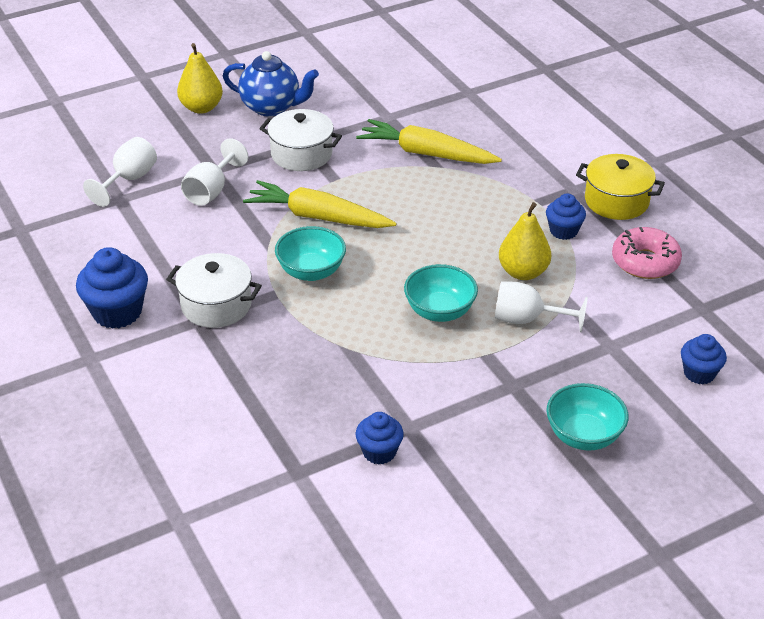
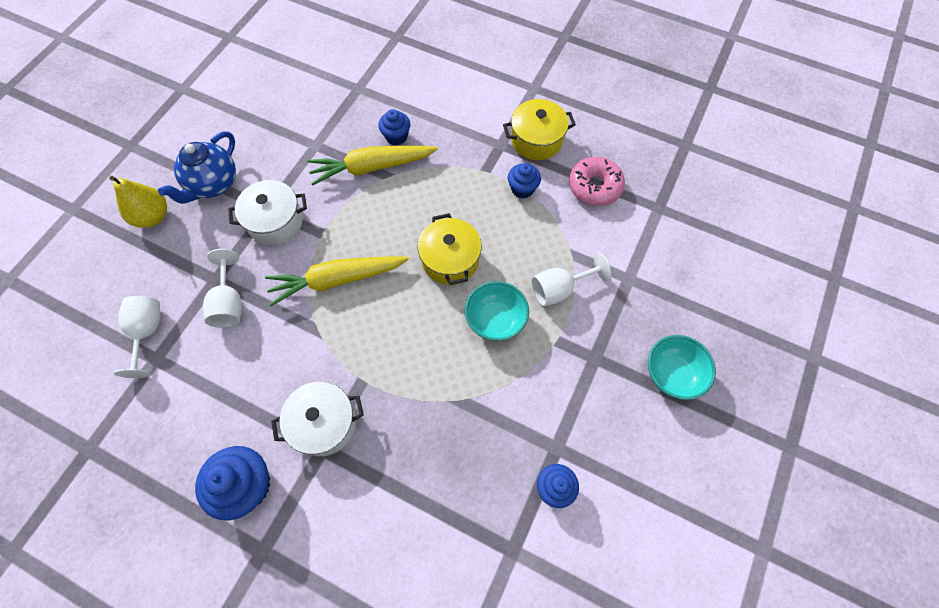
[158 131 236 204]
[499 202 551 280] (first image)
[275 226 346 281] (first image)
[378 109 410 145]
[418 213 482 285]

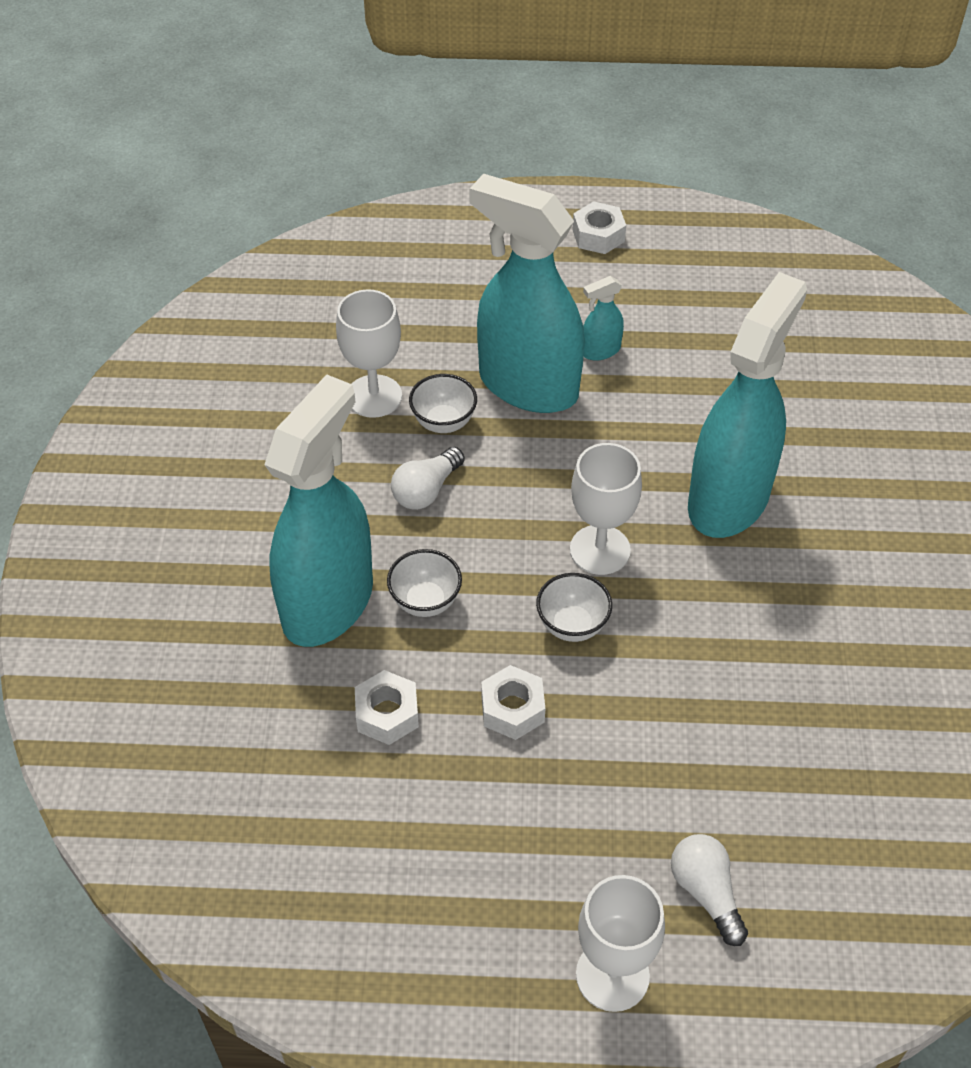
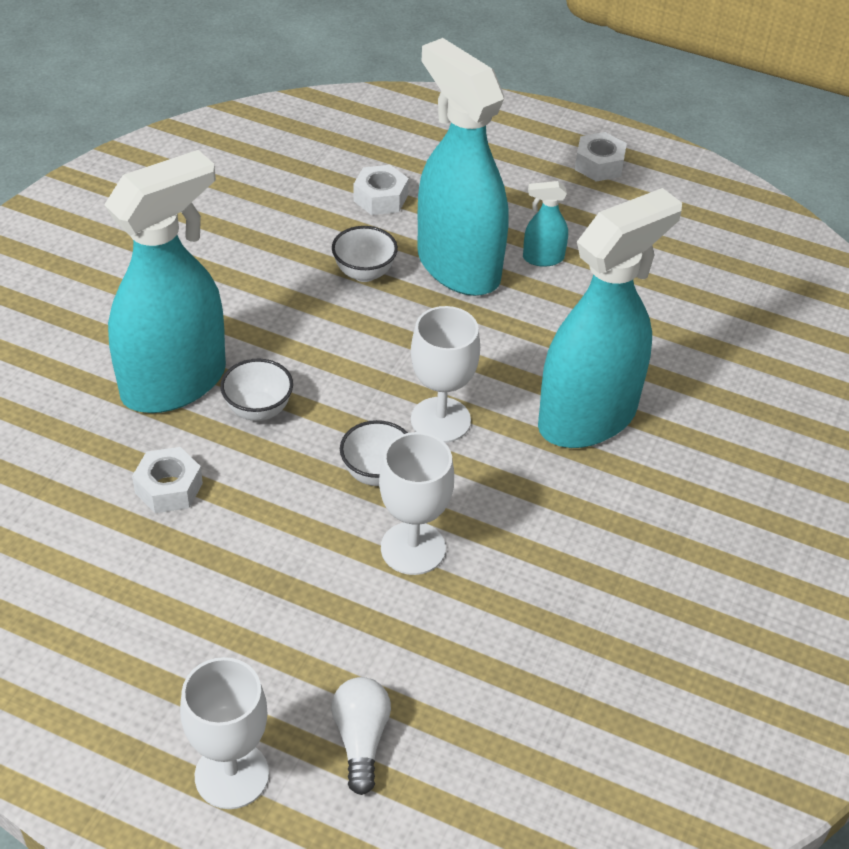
[379 432 454 575]
[391 447 464 510] (first image)
[354 165 409 215]

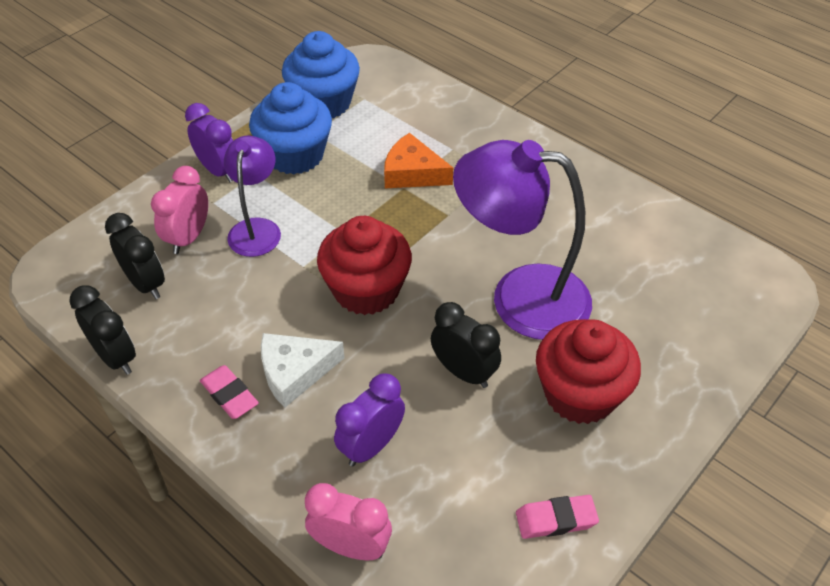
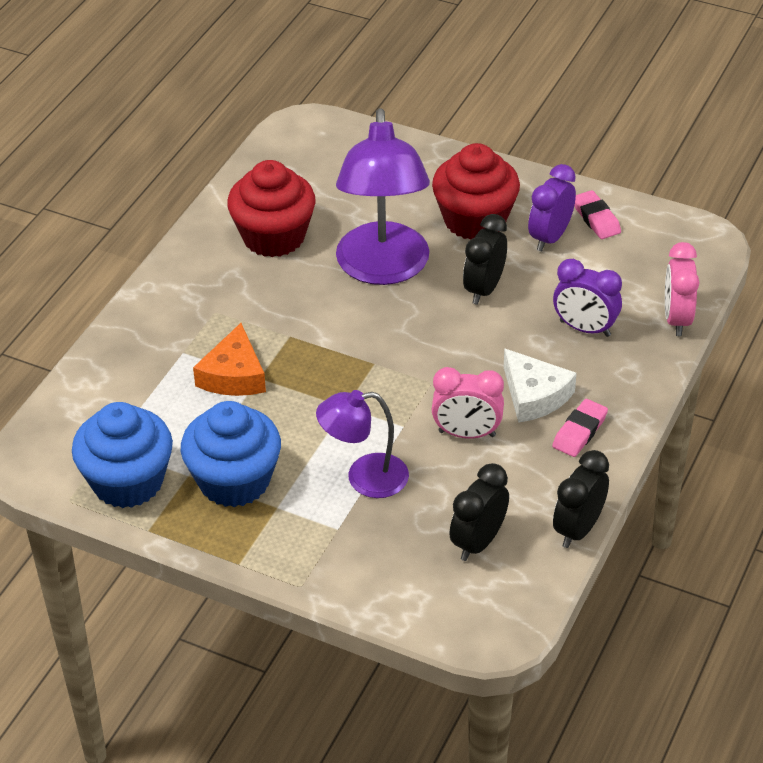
[528 164 576 251]
[431 367 504 439]
[227 160 316 257]

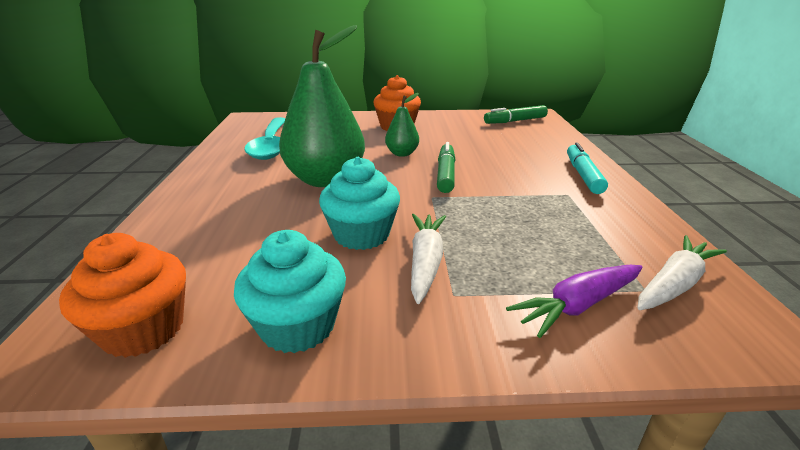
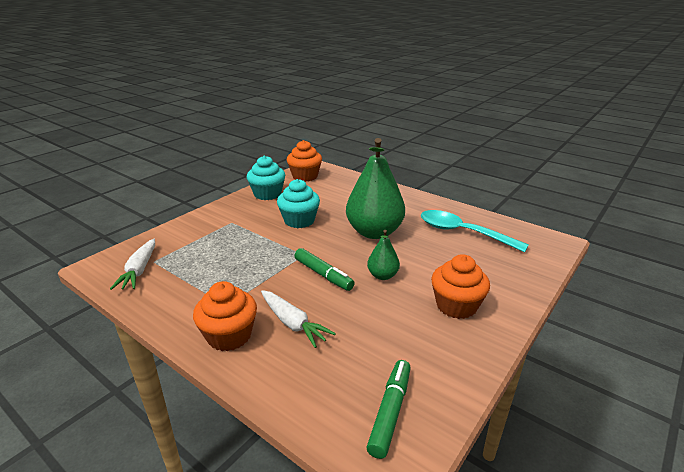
[193 281 257 351]
[261 290 336 348]
[506 265 643 338] (first image)

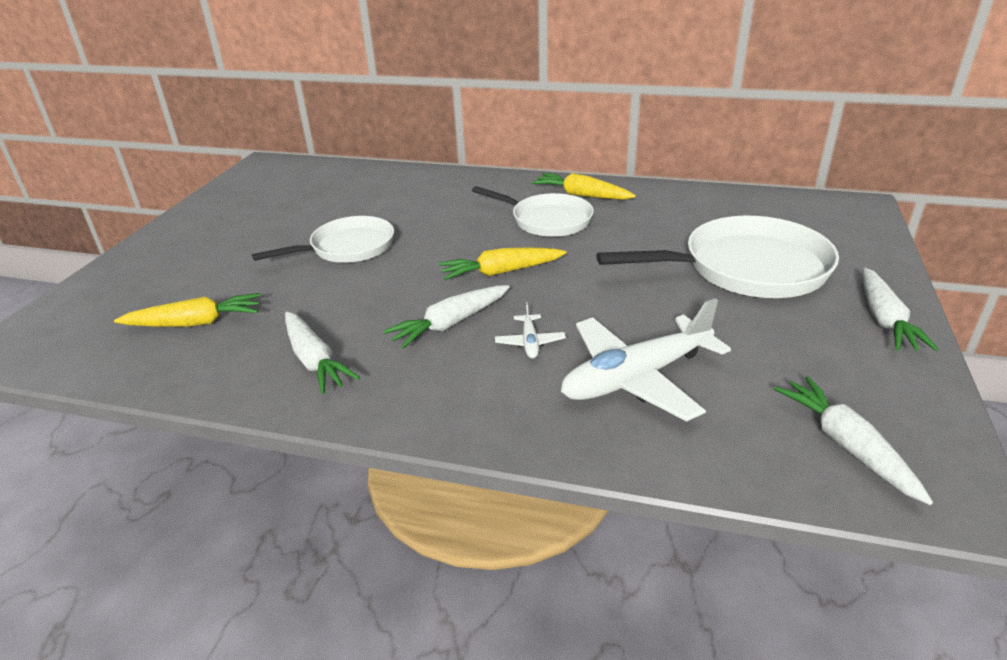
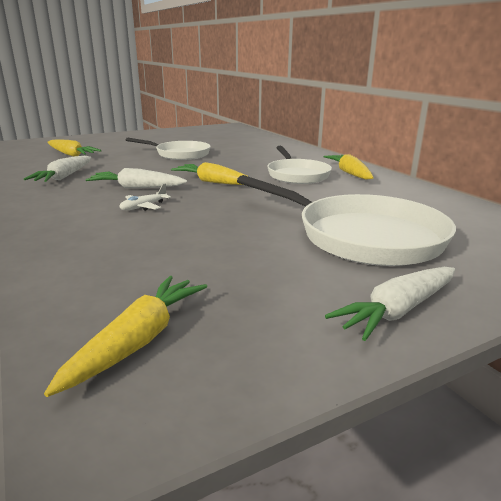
[561 298 731 421] (first image)
[44 276 207 397]

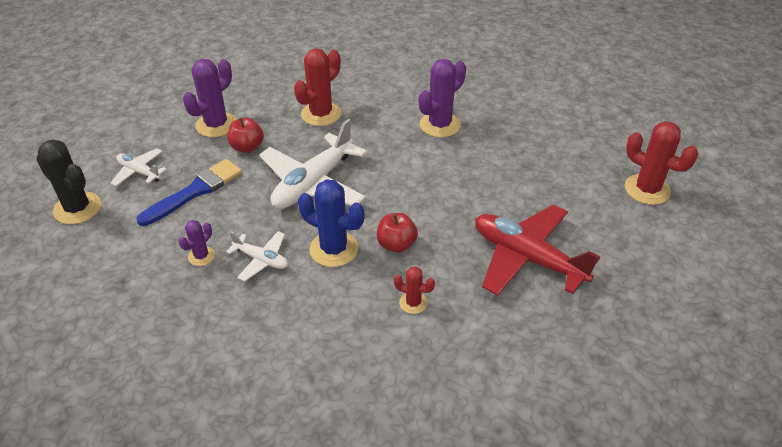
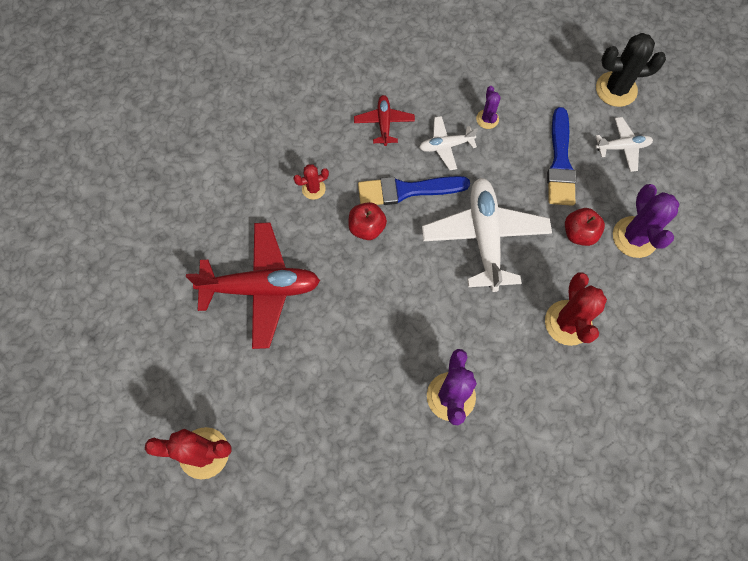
[358 176 470 205]
[354 95 415 146]

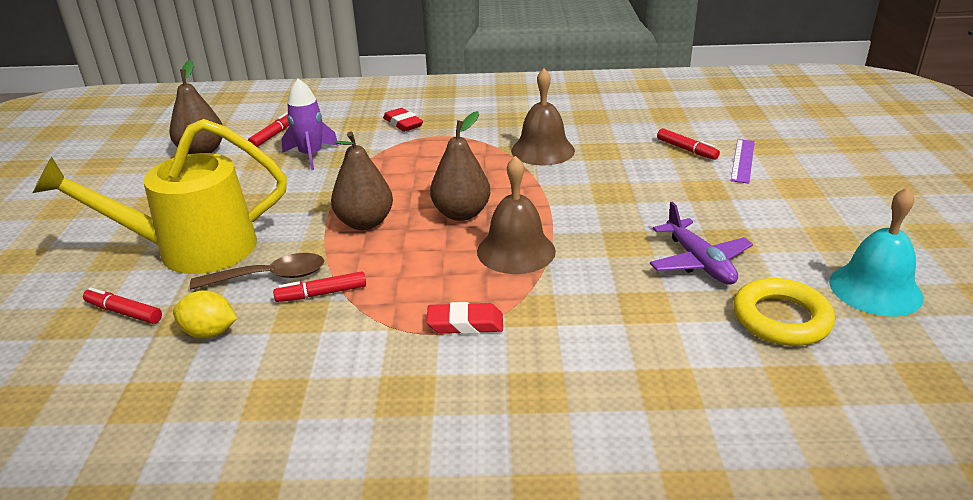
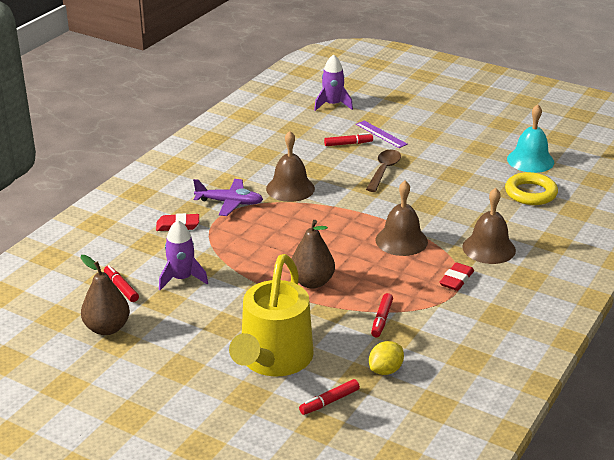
[430 111 491 221] (first image)
[193 179 263 216]
[366 149 401 192]
[314 54 353 111]
[462 188 516 264]

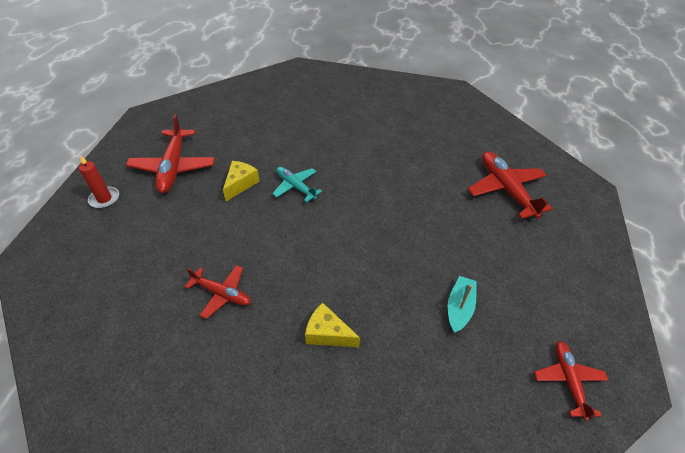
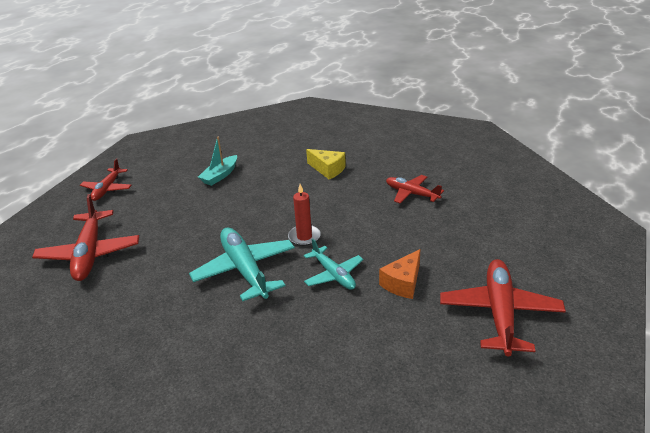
[288 184 321 246]
[379 249 420 299]
[80 159 132 201]
[189 228 295 301]

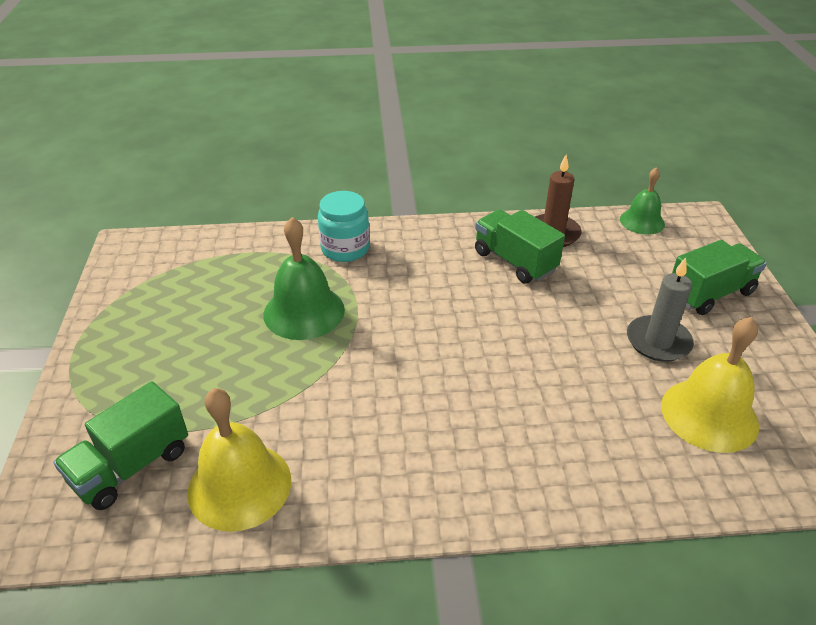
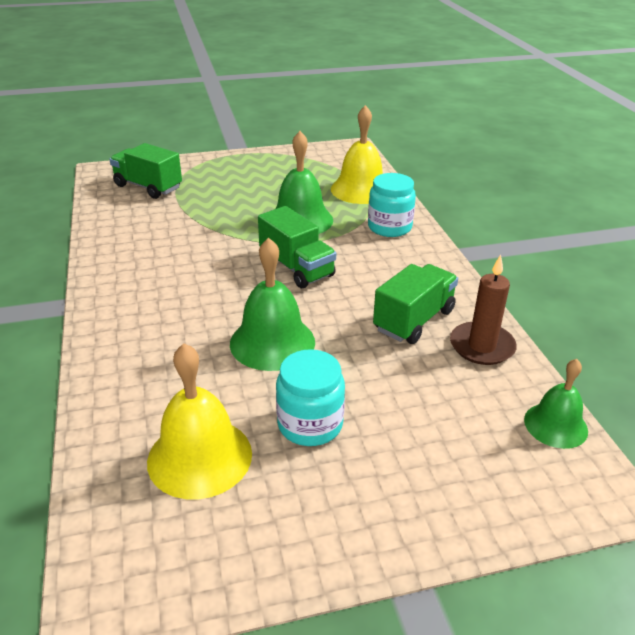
[258 206 336 288]
[276 349 345 446]
[331 105 383 204]
[230 237 315 371]

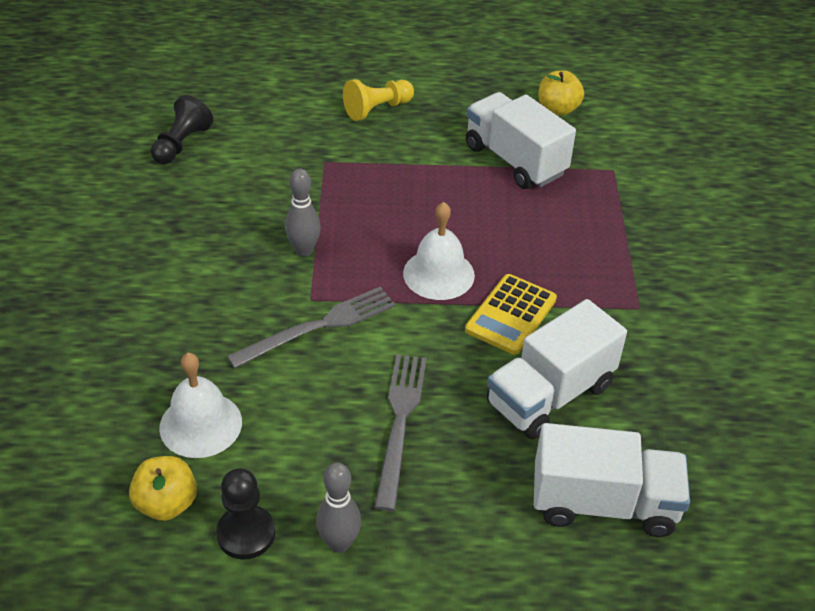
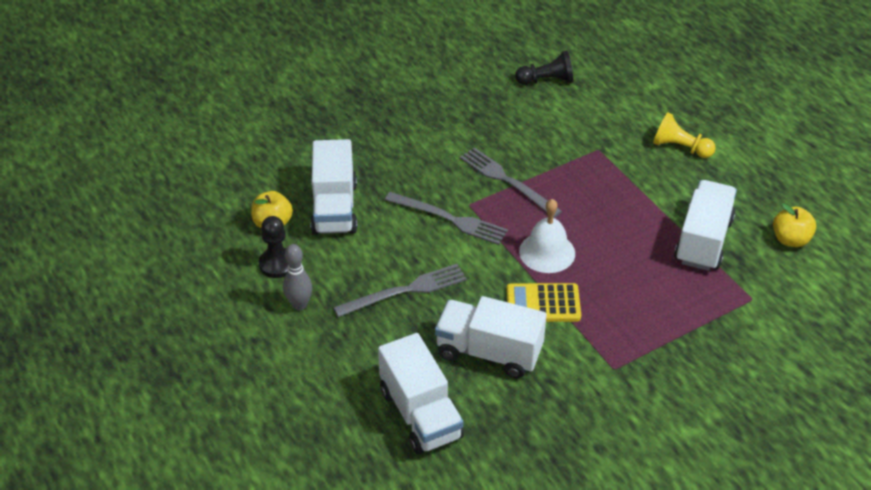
[460 147 562 218]
[310 139 357 235]

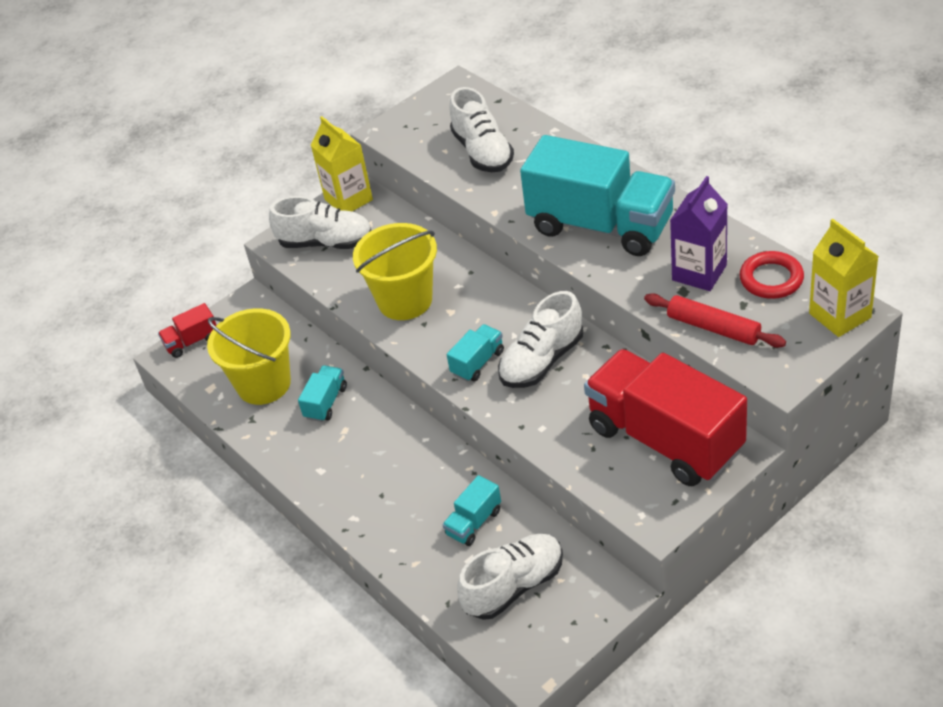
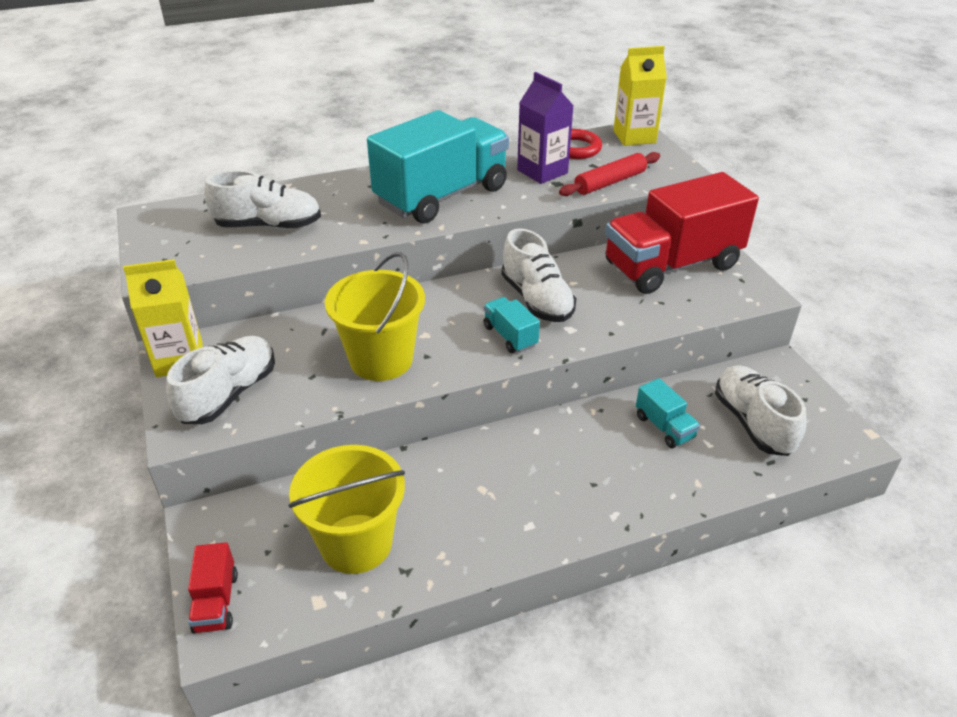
[298 365 347 422] (first image)

